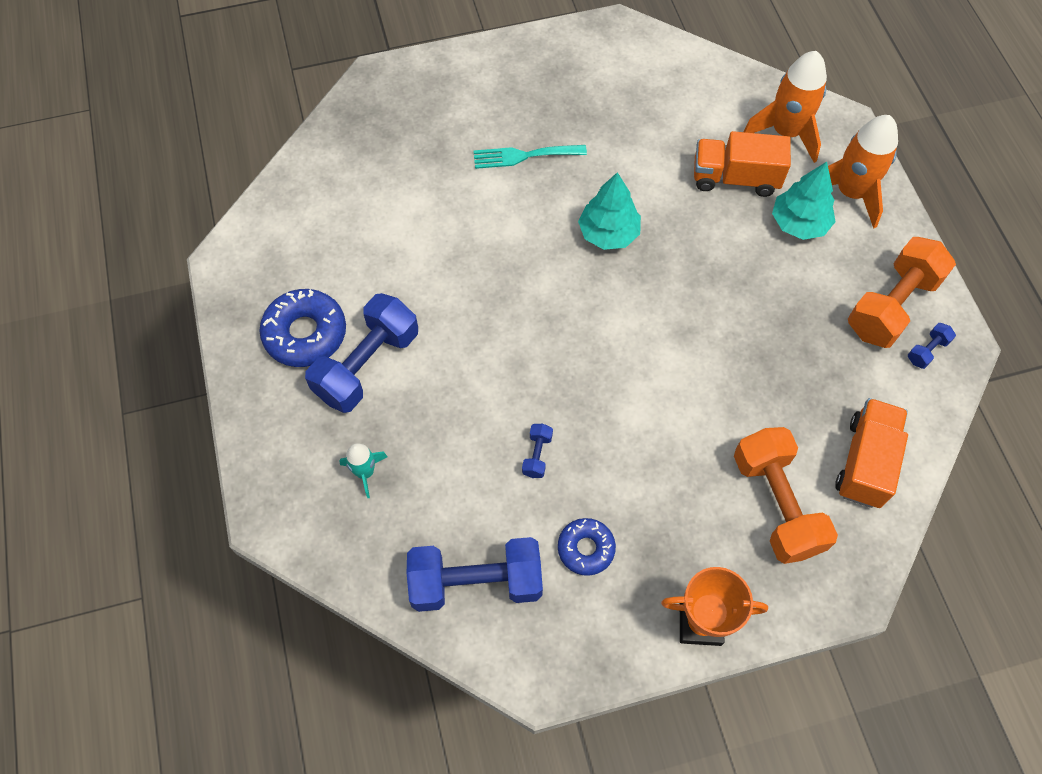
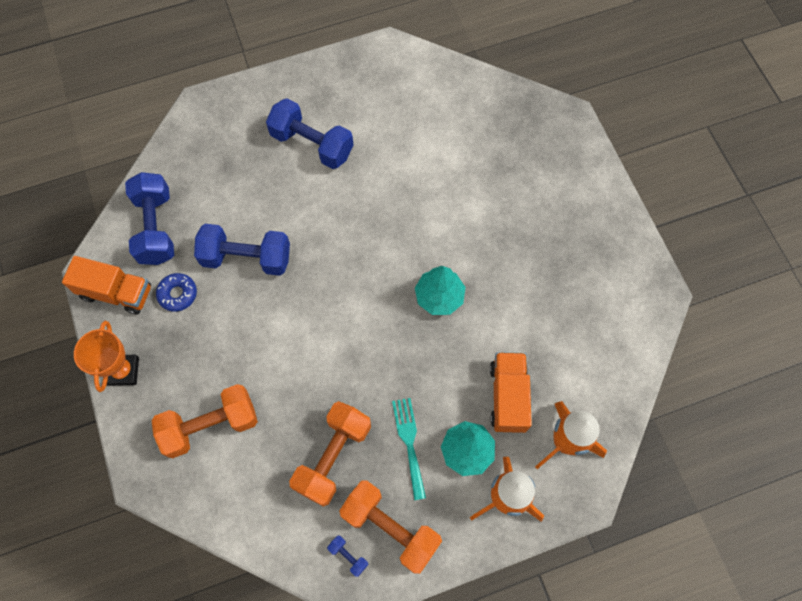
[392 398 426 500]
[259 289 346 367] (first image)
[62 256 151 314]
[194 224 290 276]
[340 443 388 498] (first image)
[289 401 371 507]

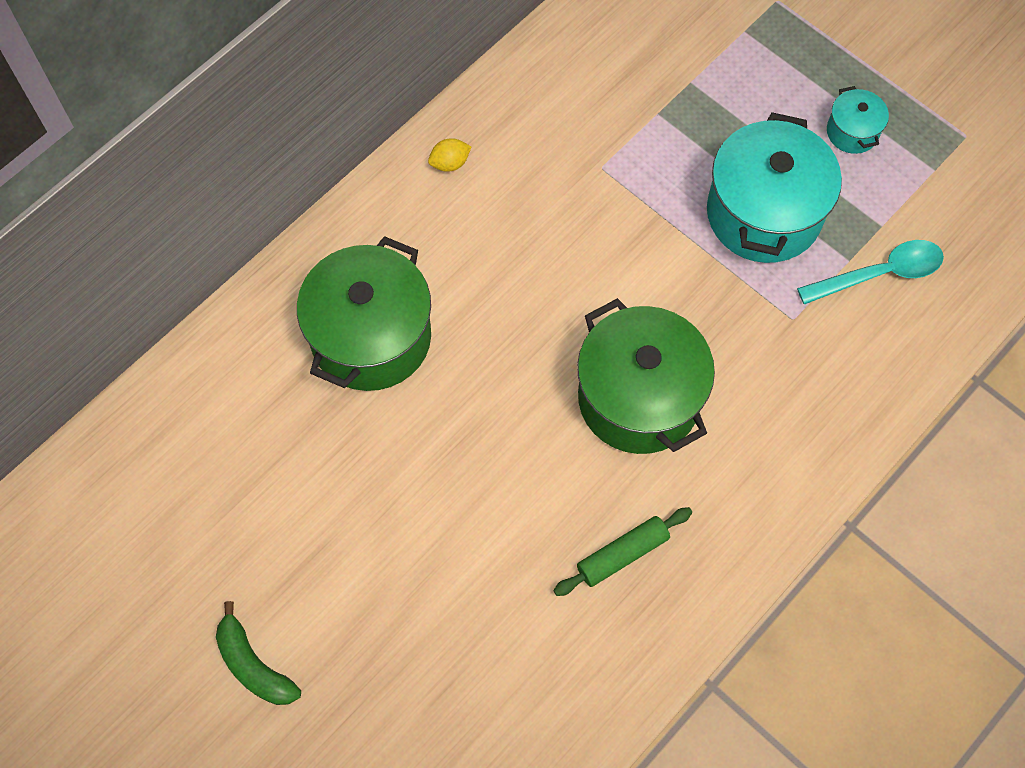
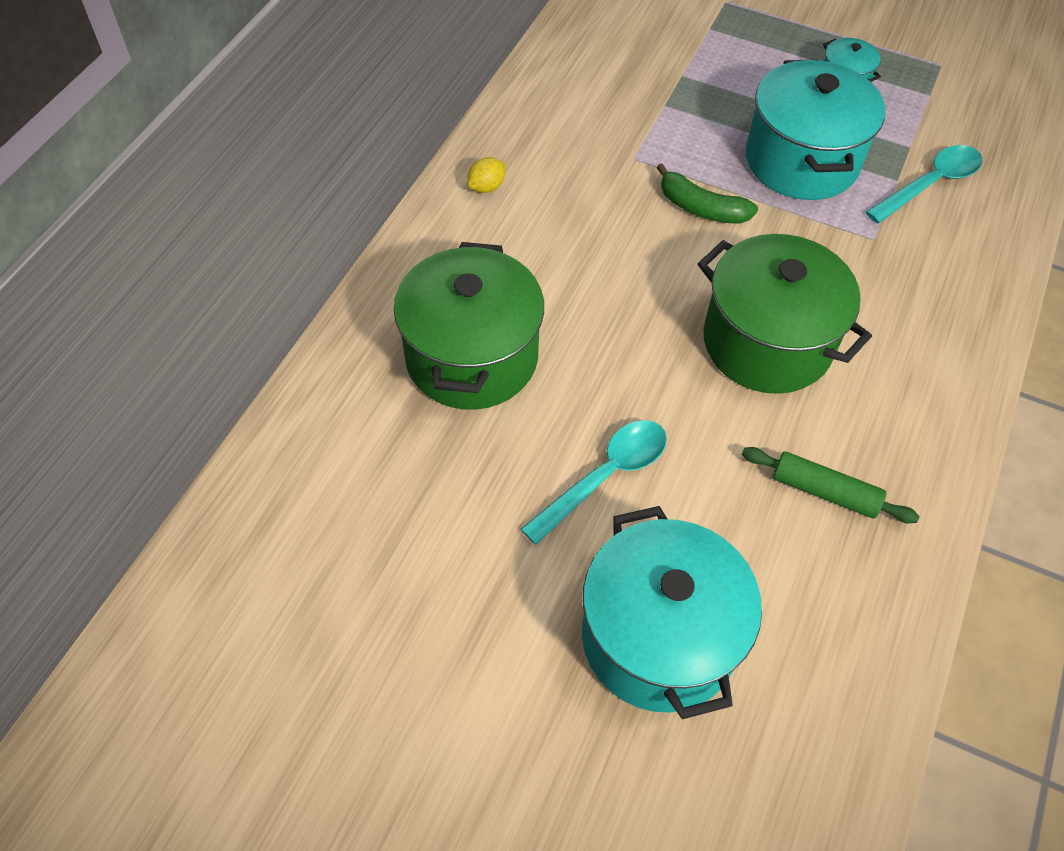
[742 447 919 523]
[656 163 758 224]
[521 420 667 544]
[582 506 762 719]

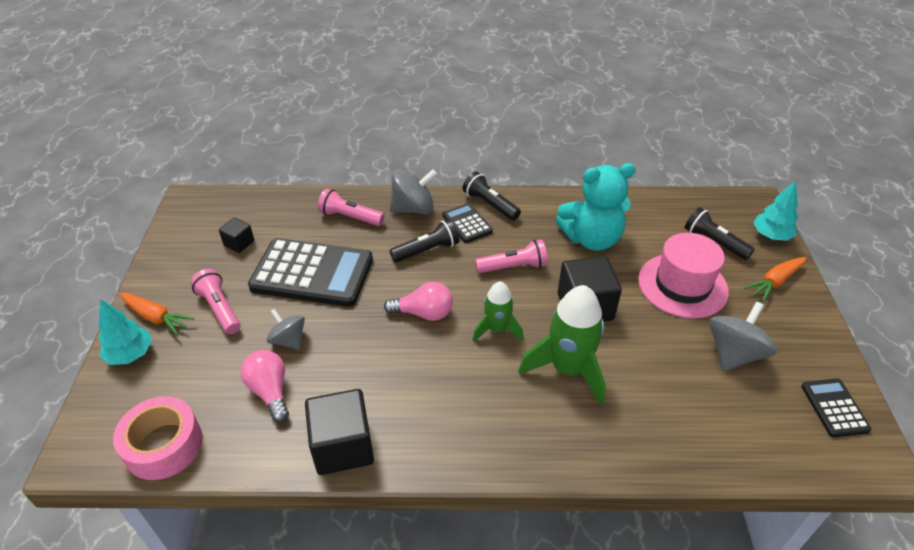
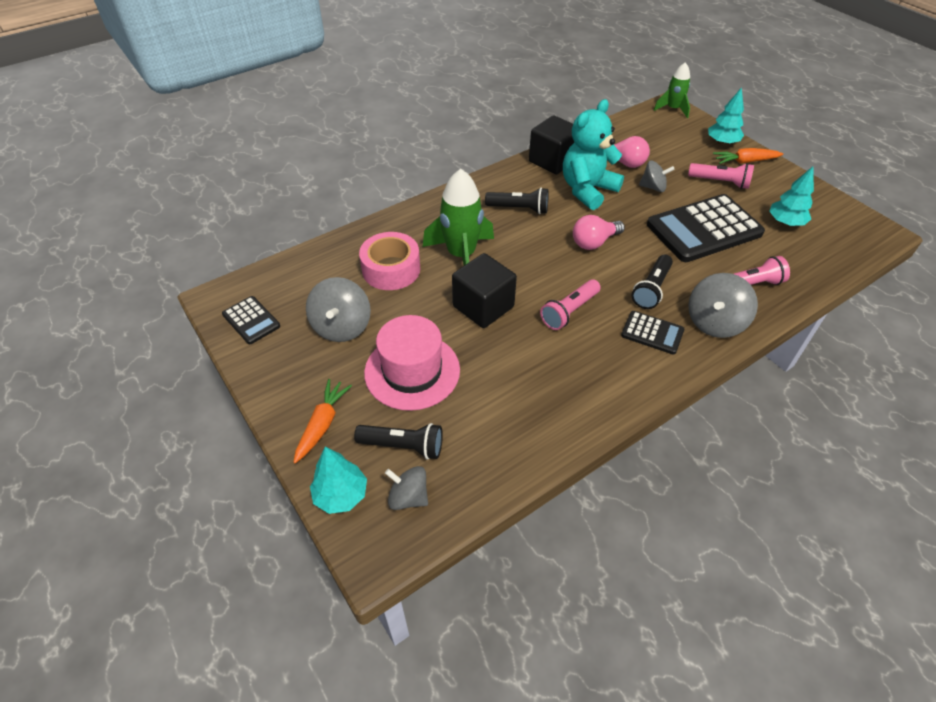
[563 99 624 210]
[485 188 549 214]
[769 166 814 226]
[654 62 690 118]
[359 232 420 290]
[385 466 428 510]

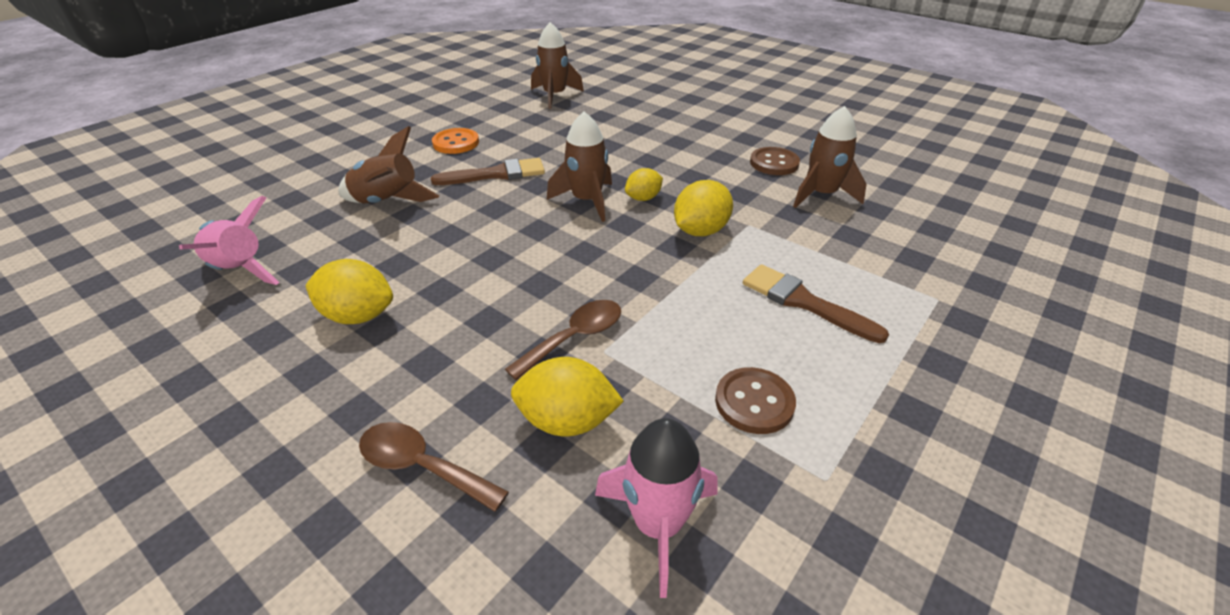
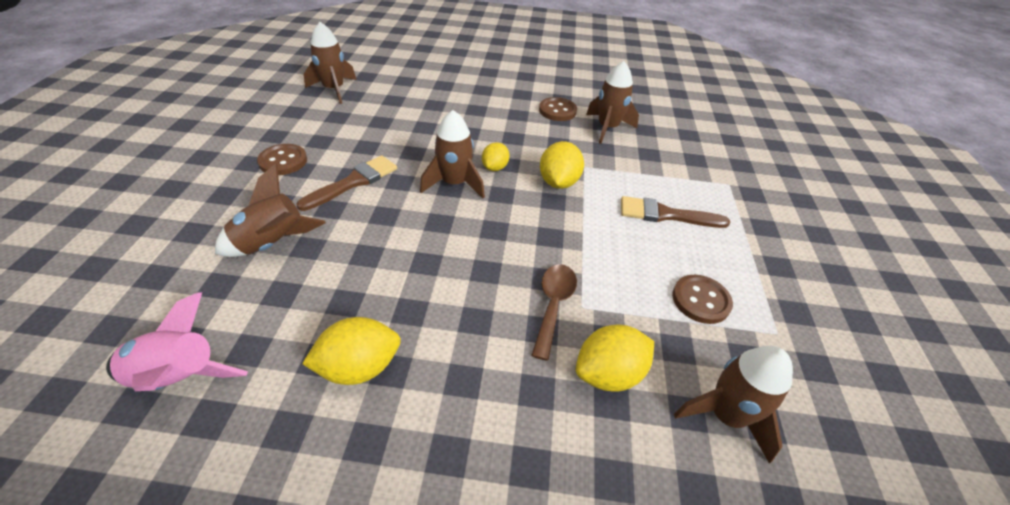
[257 144 307 175]
[674 346 793 464]
[359 422 509 512] (first image)

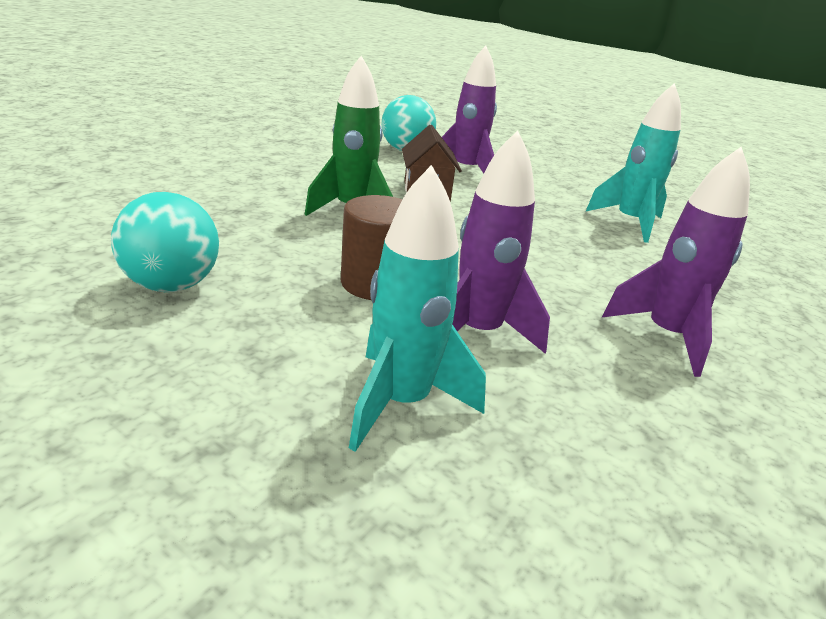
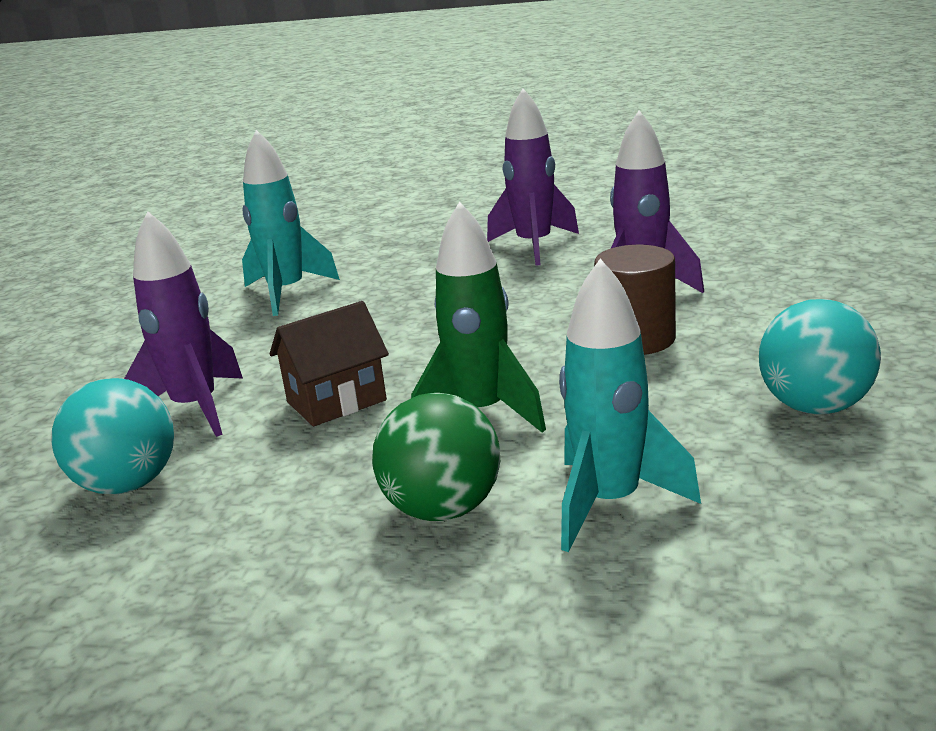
[559 259 701 552]
[372 393 500 521]

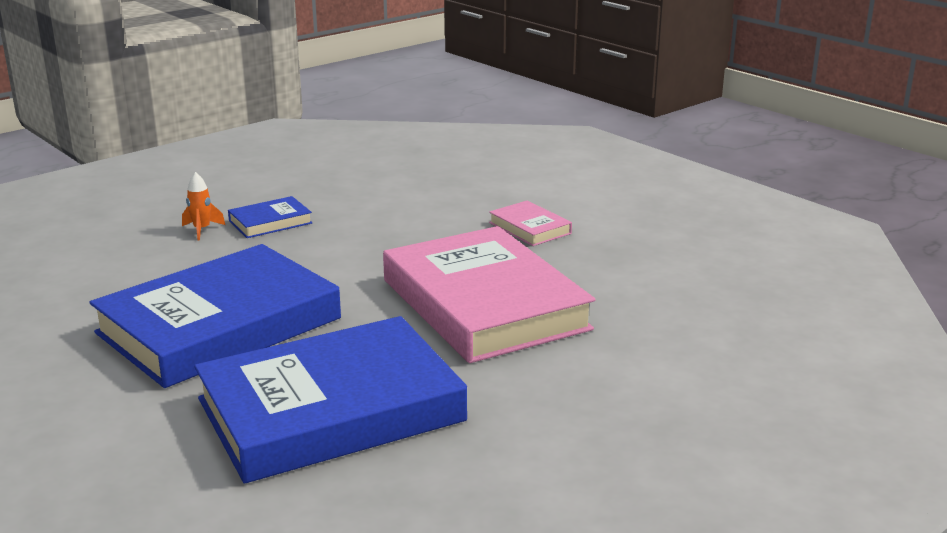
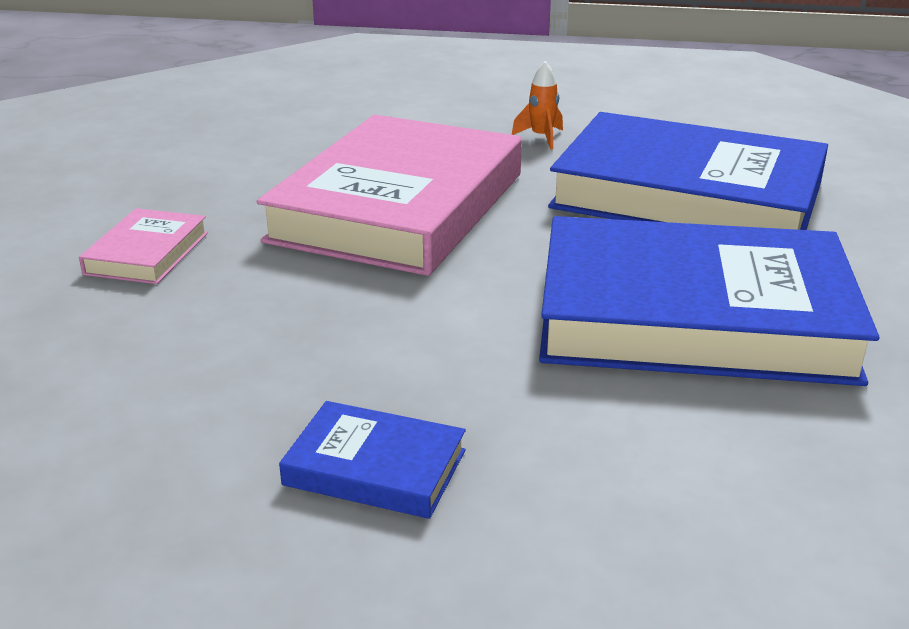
[512 61 563 149]

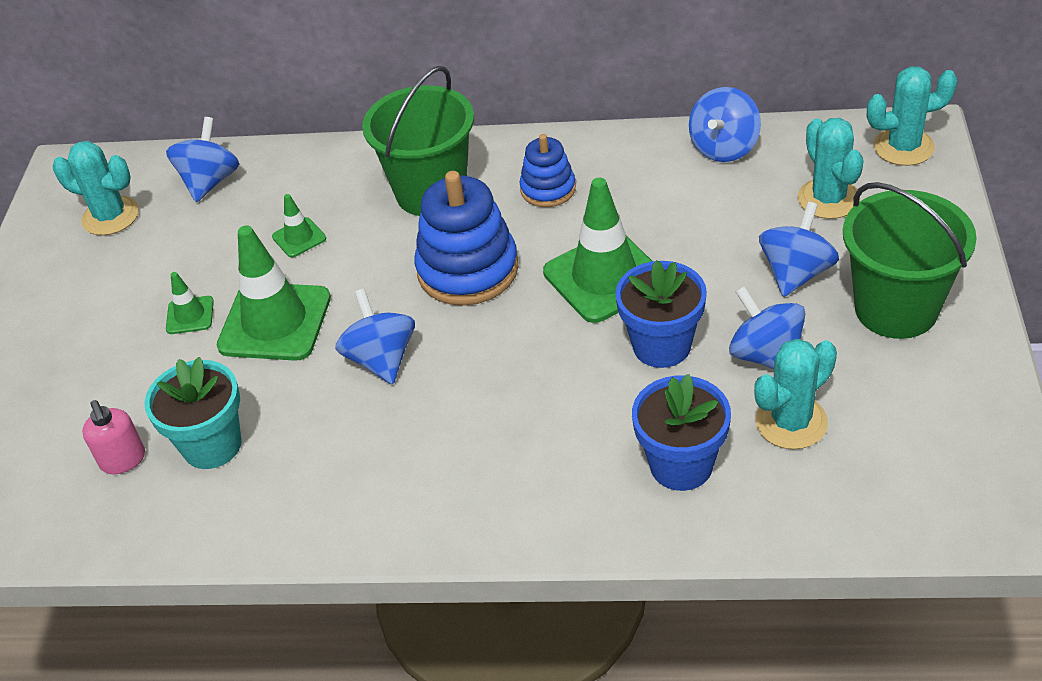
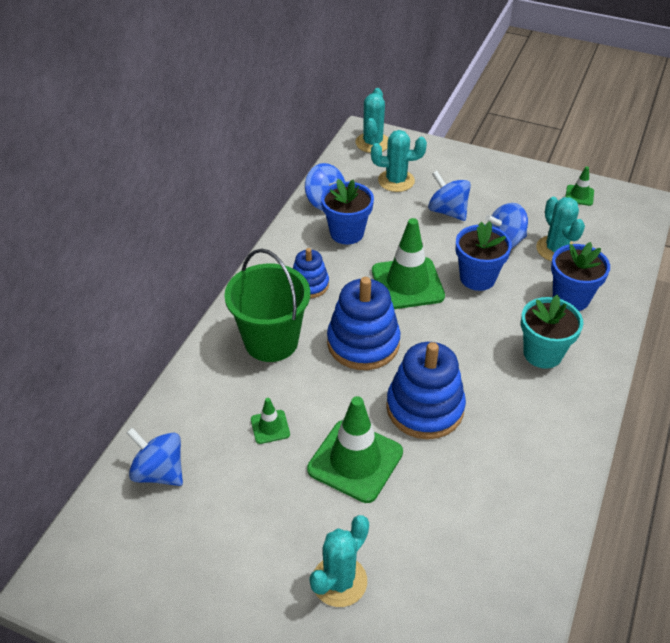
[309 515 369 607]
[843 182 977 339] (first image)
[566 166 594 206]
[386 342 466 439]
[521 295 583 369]
[82 400 145 474] (first image)
[321 179 374 244]

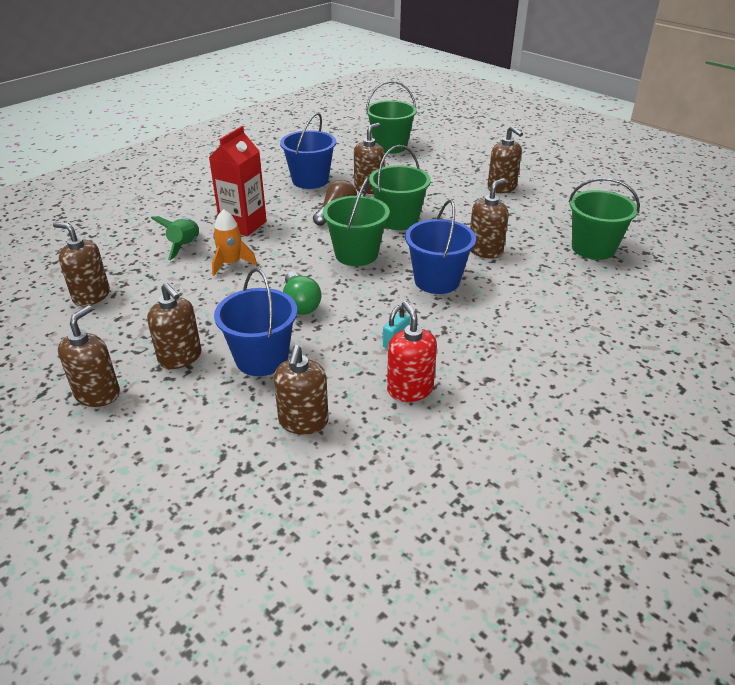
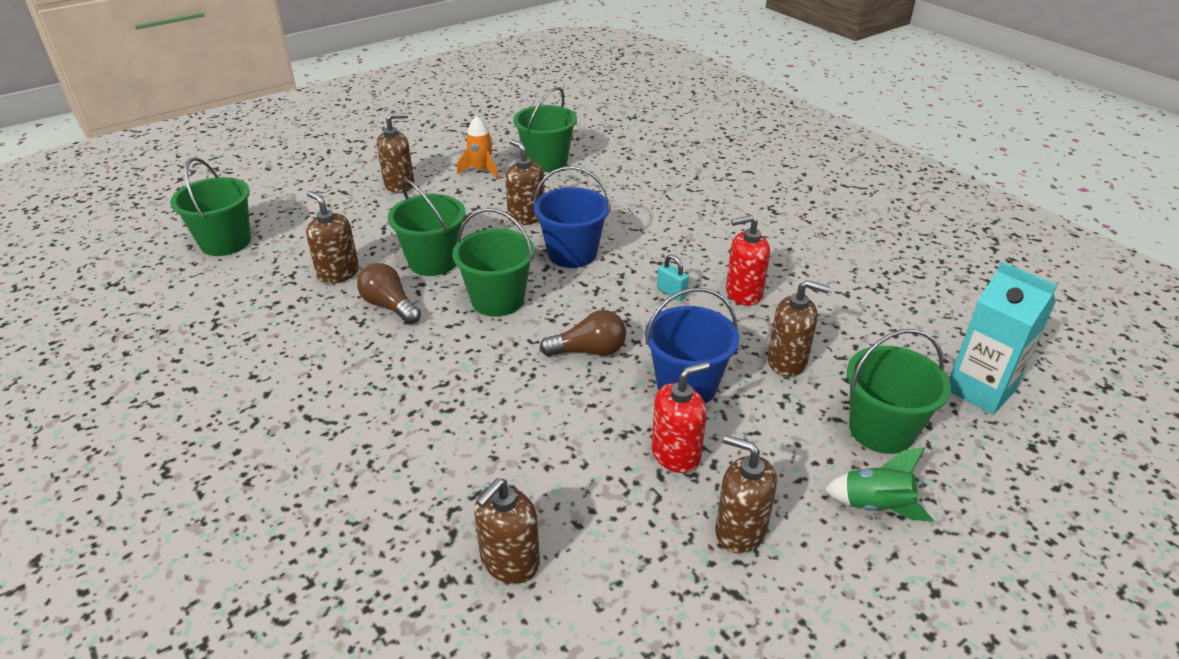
[280 113 336 189] (first image)
[209 126 267 236] (first image)
[457 116 499 180]
[824 447 933 522]
[540 310 626 356]
[651 362 710 473]
[949 262 1057 415]
[847 329 951 454]

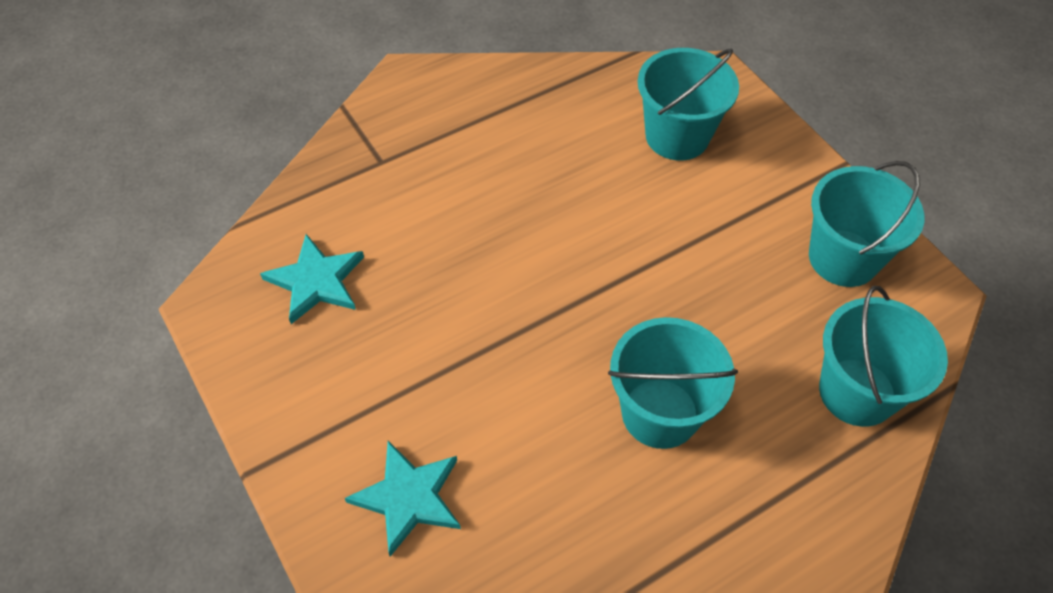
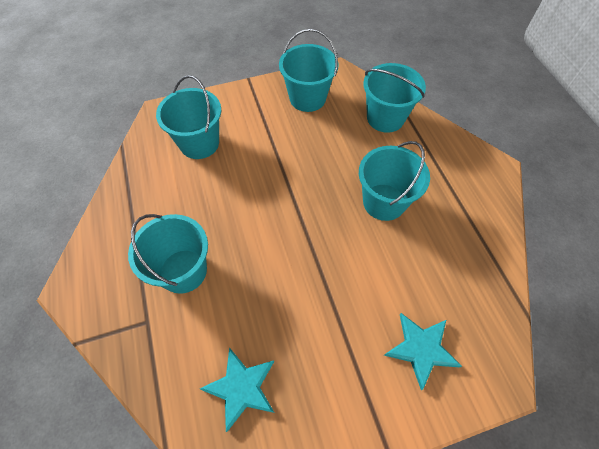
[128 214 208 294]

